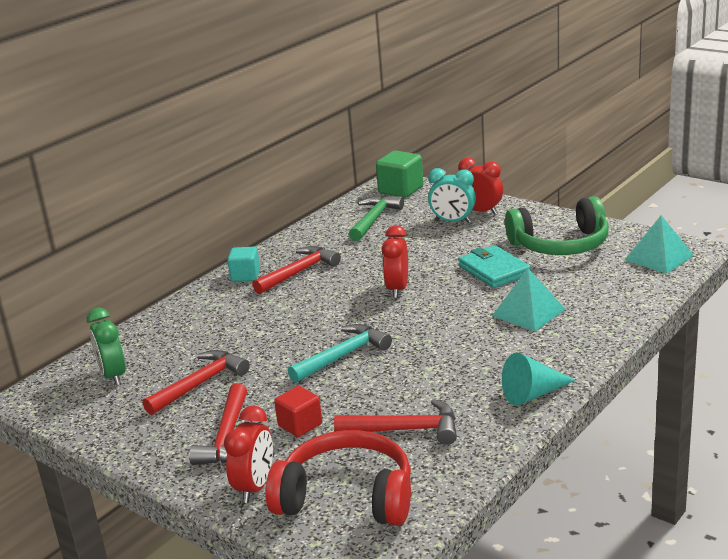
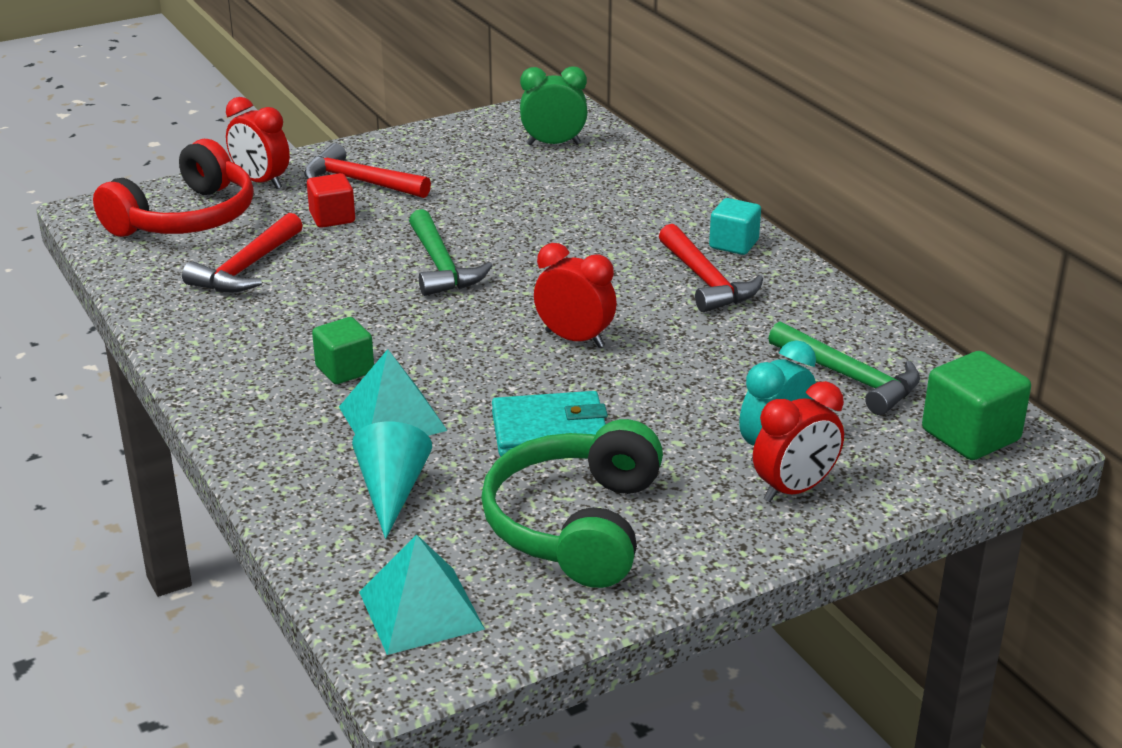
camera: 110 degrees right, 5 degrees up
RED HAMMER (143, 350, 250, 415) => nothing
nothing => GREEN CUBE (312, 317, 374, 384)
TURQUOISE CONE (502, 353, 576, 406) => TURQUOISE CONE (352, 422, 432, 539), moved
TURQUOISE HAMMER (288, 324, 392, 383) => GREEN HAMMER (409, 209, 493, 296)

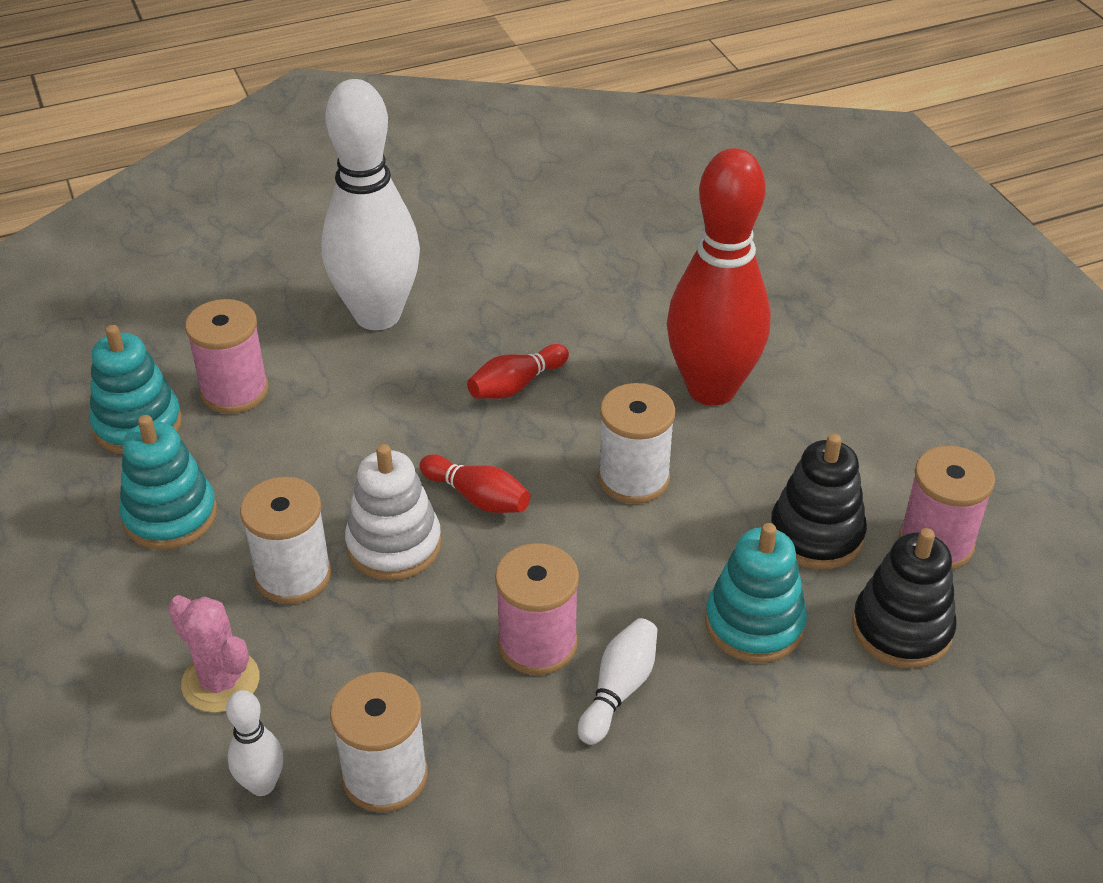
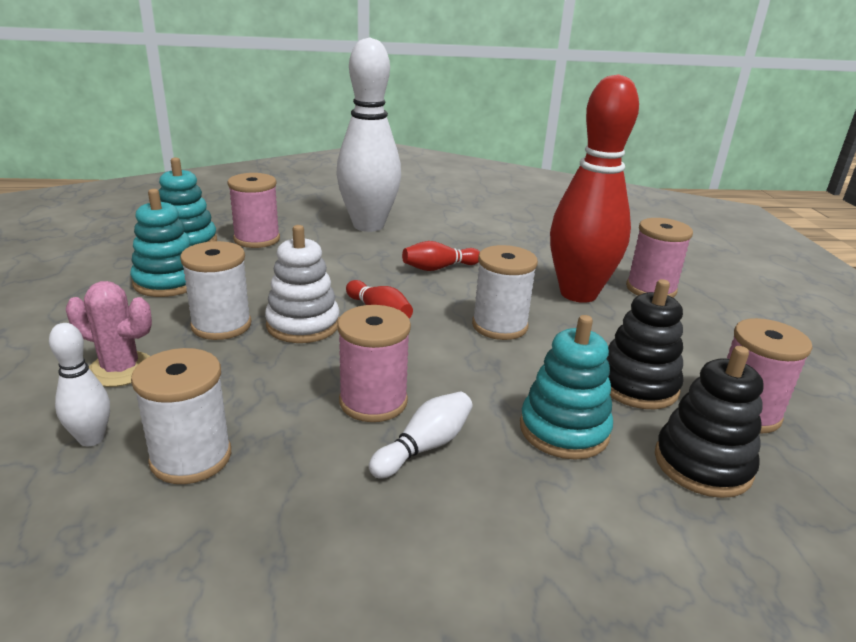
camera: 15 degrees right, 15 degrees down
nothing => PINK SPOOL (626, 218, 693, 298)
PINK CACTUS (168, 595, 259, 713) => PINK CACTUS (66, 281, 152, 387), 45 degrees counterclockwise

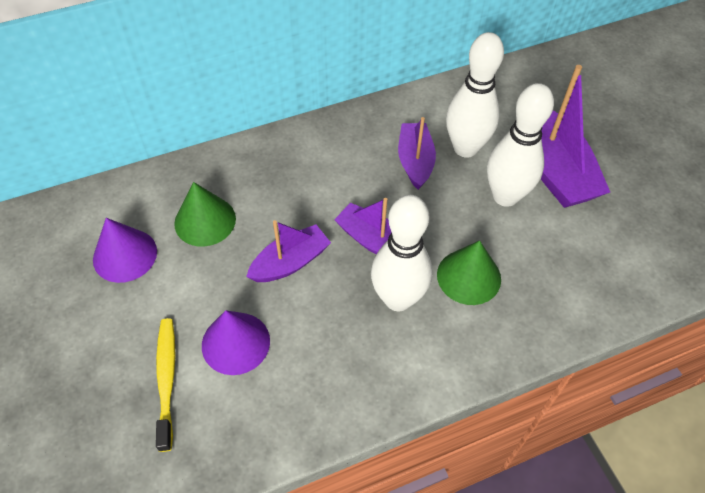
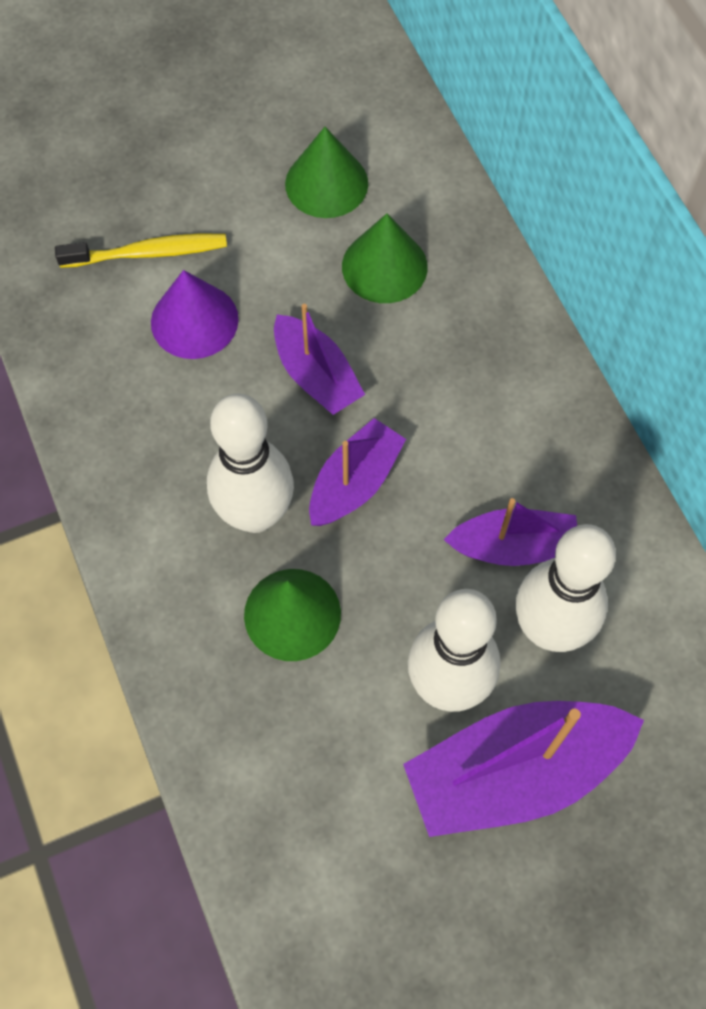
camera: 90 degrees right, 10 degrees up
PURPLE CONE (93, 218, 157, 283) => GREEN CONE (285, 127, 368, 218)

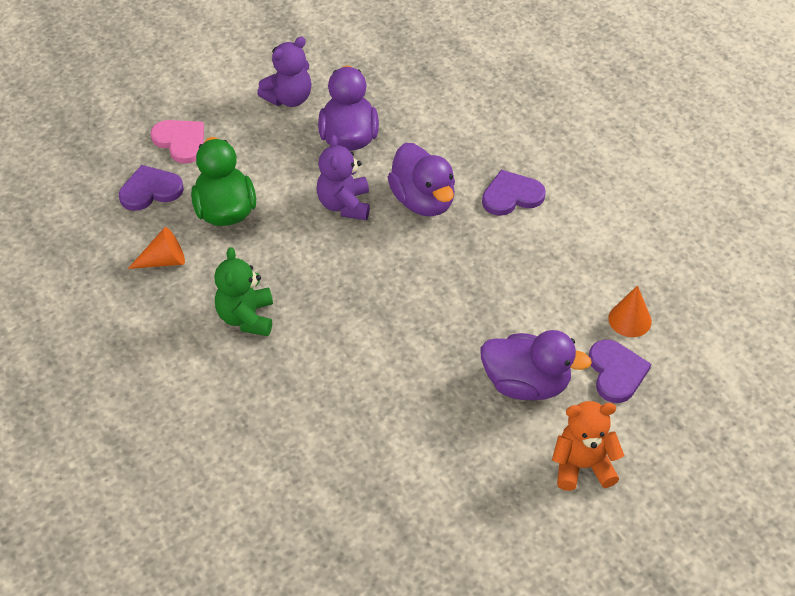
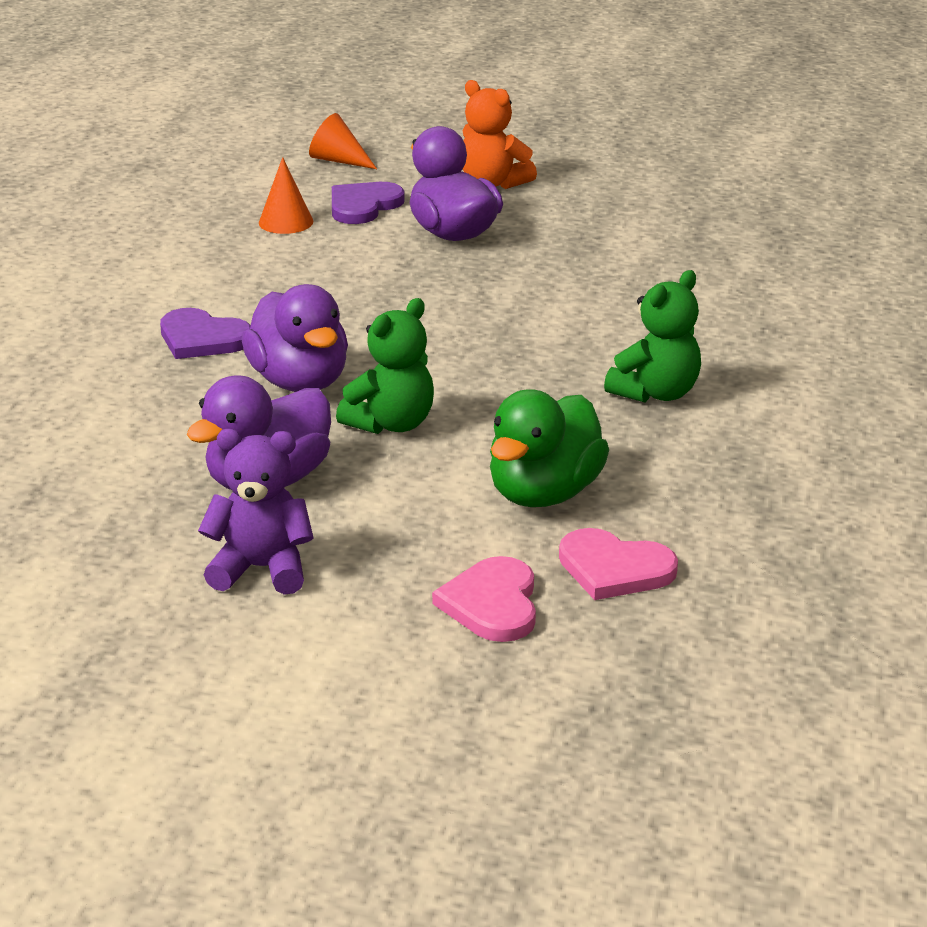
camera: 135 degrees left, 20 degrees down
ORANGE CONE (128, 227, 185, 269) => ORANGE CONE (309, 113, 377, 169), moved
PURPLE HEART (119, 165, 184, 211) => PINK HEART (559, 528, 678, 600)
PURPLE TEDDY BEAR (316, 135, 370, 220) => GREEN TEDDY BEAR (336, 298, 434, 434)
PURPLE DUCK (387, 143, 455, 217) => PURPLE DUCK (241, 284, 348, 392), 135 degrees clockwise

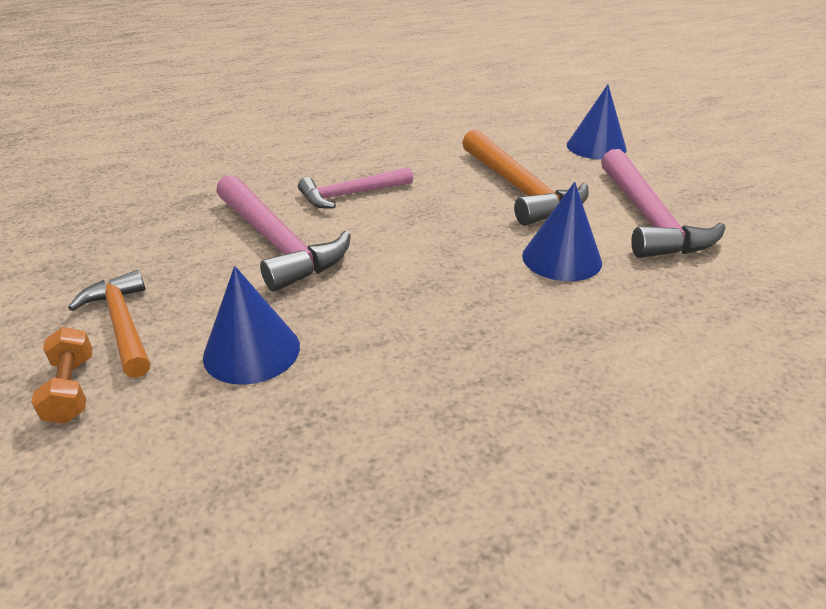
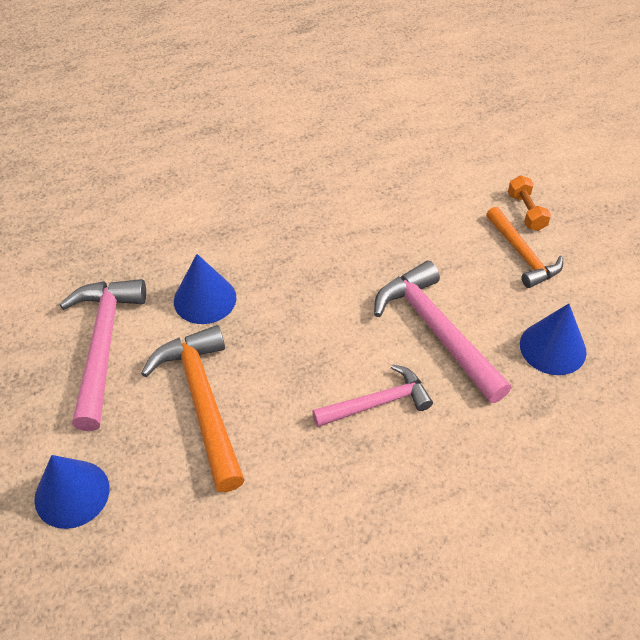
camera: 175 degrees left, 15 degrees up
BLUE CONE (203, 266, 300, 385) => BLUE CONE (520, 304, 587, 375), moved

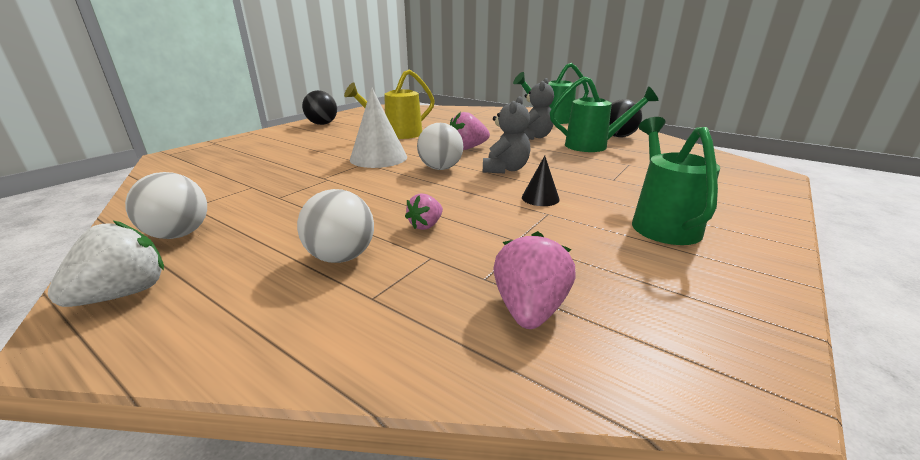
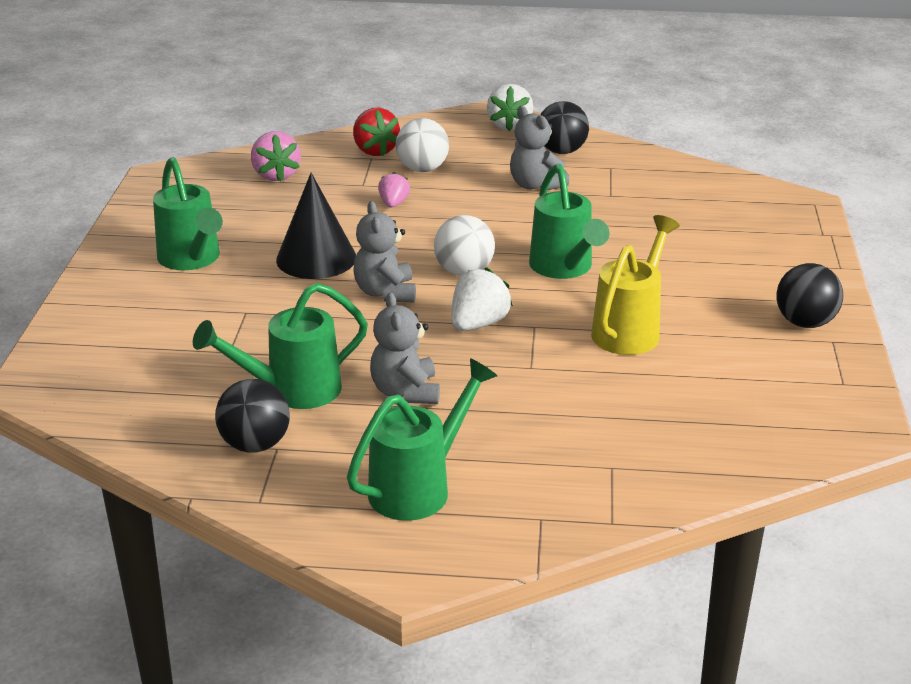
camera: 150 degrees right, 5 degrees up
nothing => RED STRAWBERRY (353, 108, 400, 156)
nothing => GREY TEDDY BEAR (510, 106, 569, 190)
WHITE CONE (350, 88, 407, 168) => GREEN WATERING CAN (529, 164, 610, 279)
WHITE BALL (125, 172, 207, 239) => BLACK BALL (541, 101, 589, 154)
PINK STRAWBERRY (450, 112, 490, 150) => WHITE STRAWBERRY (451, 267, 513, 331)
BLACK CONE (522, 156, 560, 206) => BLACK CONE (276, 173, 356, 279), x1.93

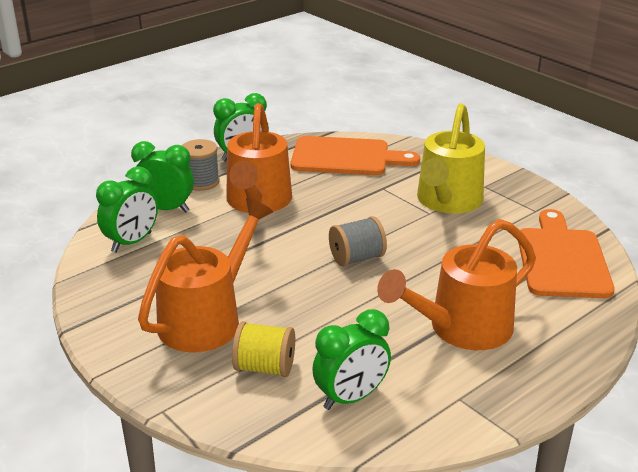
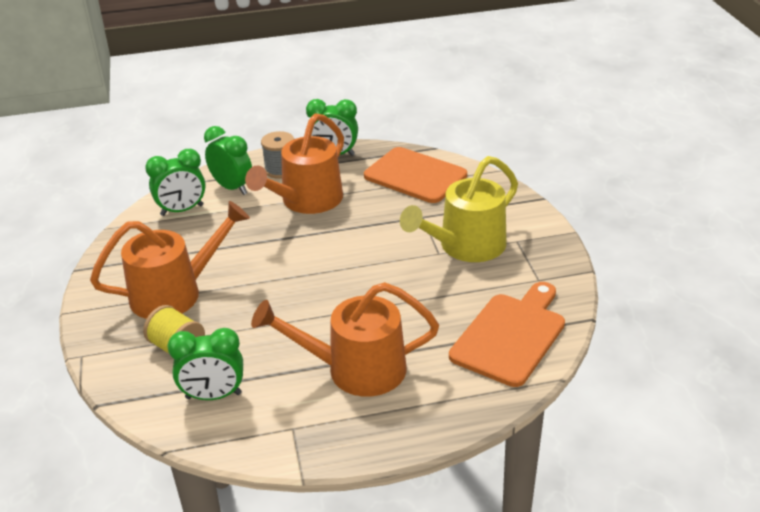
camera: 30 degrees right, 5 degrees up
GREY SPOOL (329, 216, 387, 266) => nothing

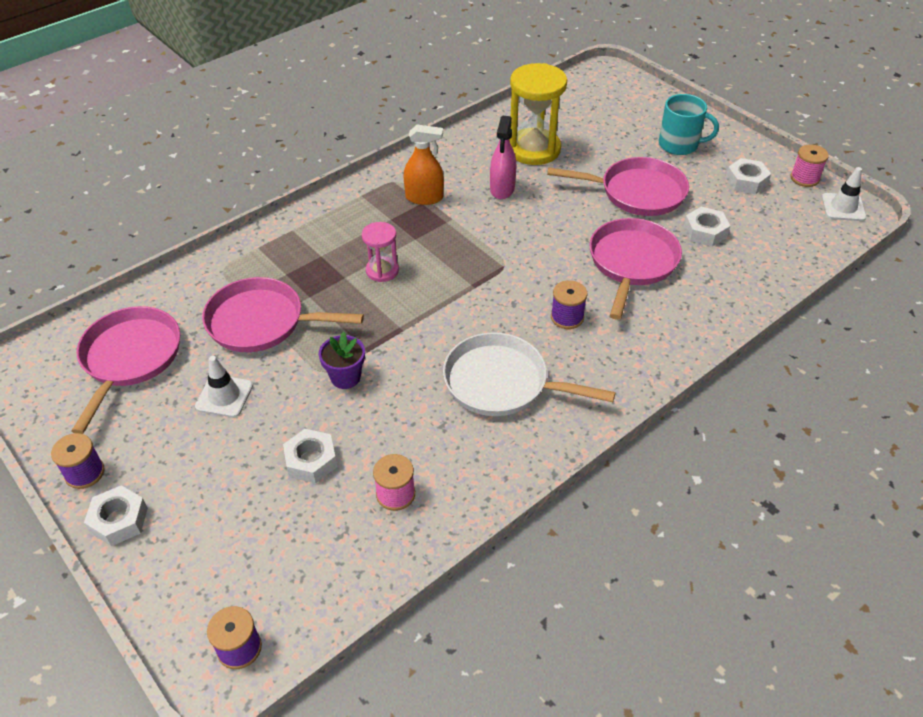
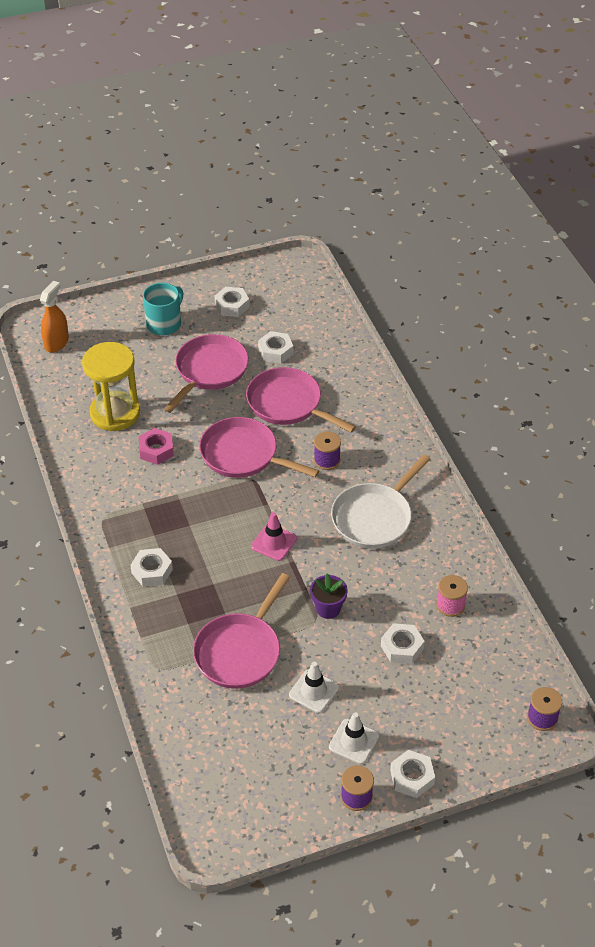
camera: 70 degrees left, 0 degrees up
PINK HOURGLASS (362, 222, 399, 282) => nothing
PINK SPOOL (790, 145, 829, 187) => nothing
nothing => WHITE NUT (130, 548, 173, 587)
nothing => PINK TRAFFIC CONE (251, 512, 297, 561)
PINK PAN (72, 306, 180, 434) => PINK PAN (199, 417, 319, 478), moved
ORANGE SPRAY BOTTLE (403, 125, 444, 205) => ORANGE SPRAY BOTTLE (40, 281, 69, 353), moved
WHITE TRAFFIC CONE (822, 167, 867, 221) => WHITE TRAFFIC CONE (329, 712, 379, 764), moved
PINK SPRAY BOTTLE (490, 116, 516, 199) => PINK NUT (139, 428, 174, 465)

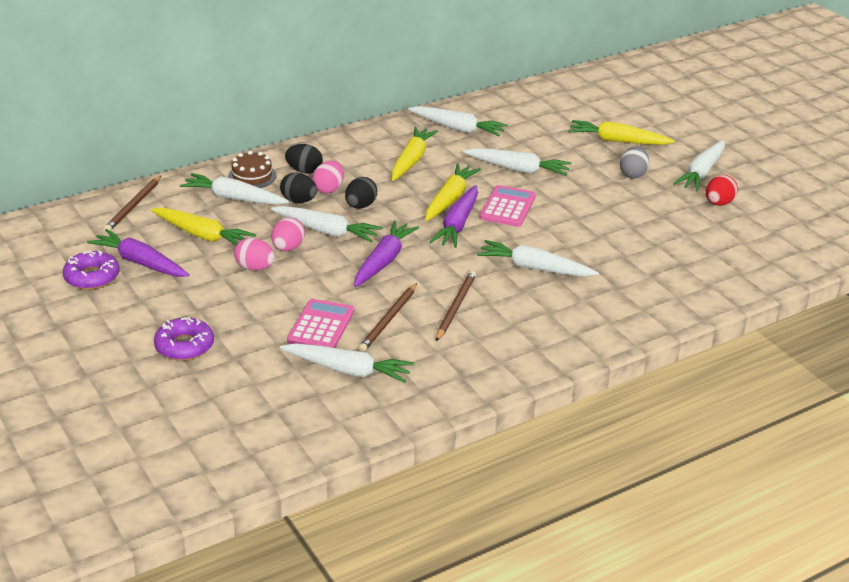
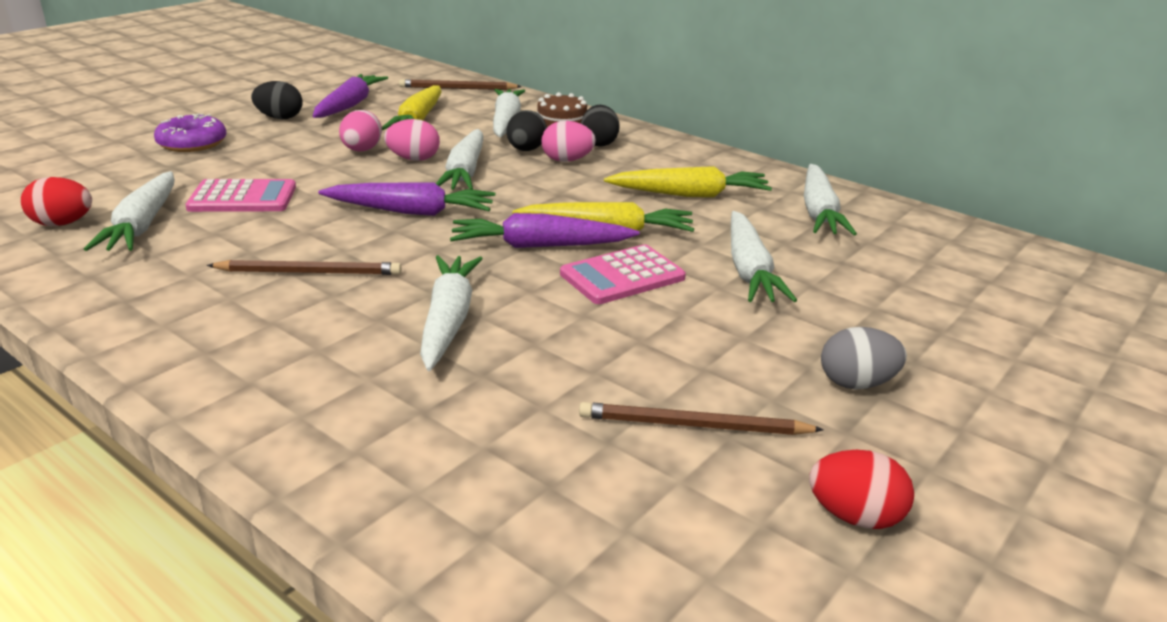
camera: 70 degrees right, 5 degrees down
PURPLE DONUT (63, 250, 119, 290) => nothing
YELLOW CARROT (568, 120, 675, 145) => nothing
WHITE CARROT (673, 140, 725, 191) => nothing
nothing => RED EGG (21, 177, 92, 226)
BLACK EGG (345, 177, 377, 209) => BLACK EGG (251, 81, 303, 119), moved
BROWN PENCIL (358, 283, 417, 352) => BROWN PENCIL (579, 402, 824, 435), moved
PINK CALCULATOR (480, 185, 536, 227) => PINK CALCULATOR (560, 244, 686, 304), 150 degrees clockwise

